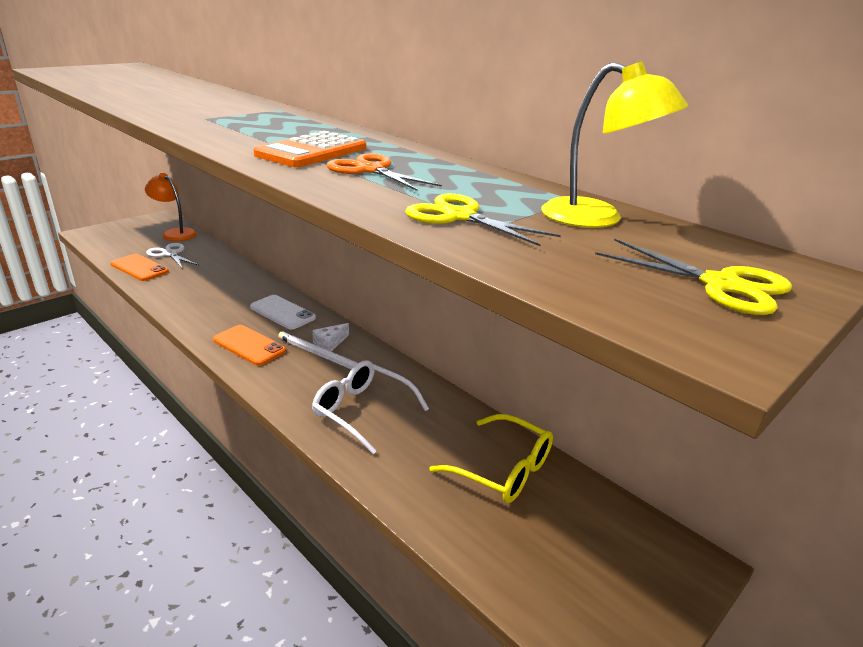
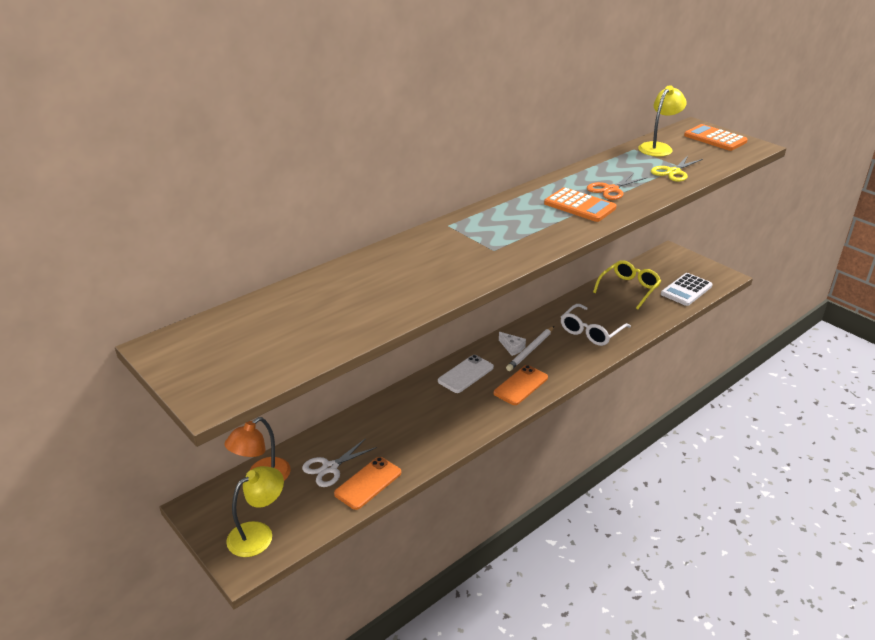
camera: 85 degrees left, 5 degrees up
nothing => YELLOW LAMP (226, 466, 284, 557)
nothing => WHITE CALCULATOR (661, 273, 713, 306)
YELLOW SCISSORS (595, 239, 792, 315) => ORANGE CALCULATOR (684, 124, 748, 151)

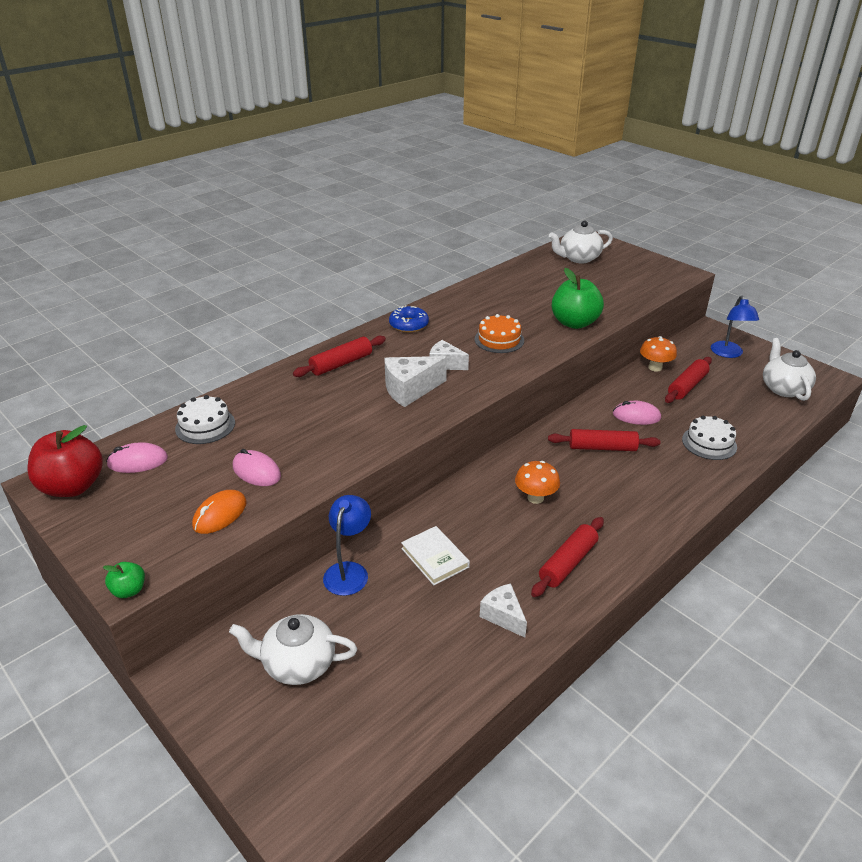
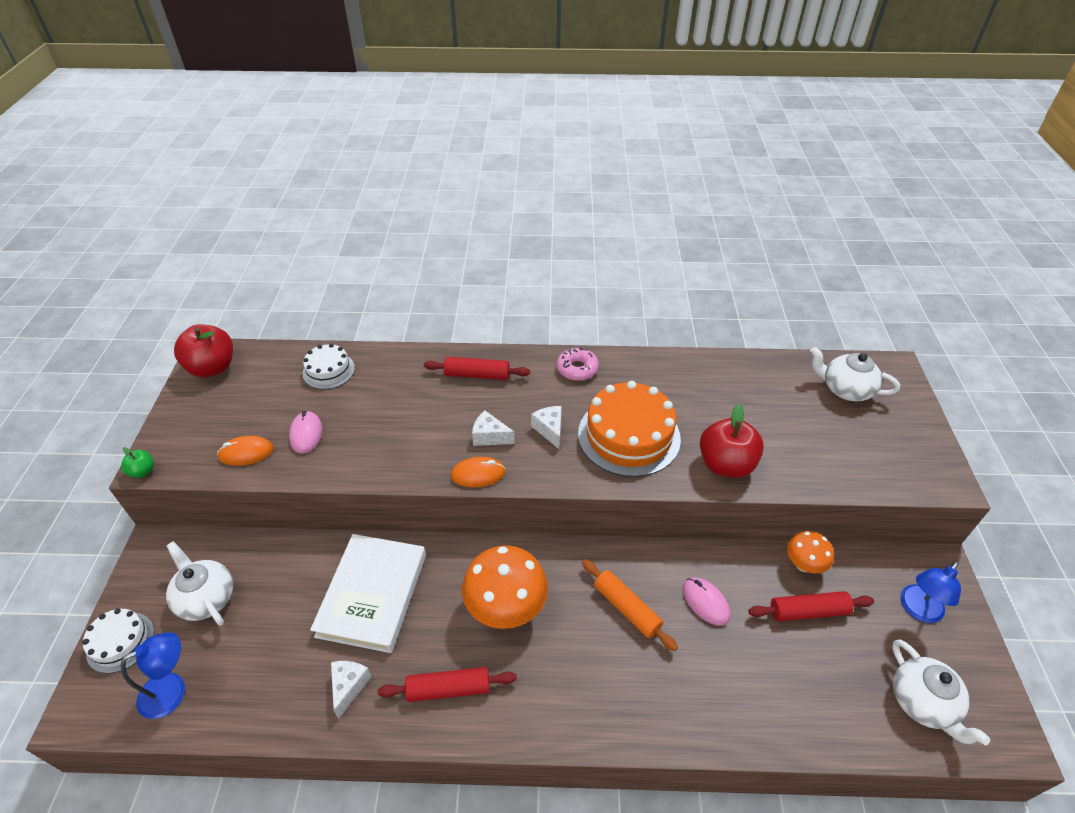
camera: 45 degrees right, 10 degrees up
PINK MOUSE (106, 442, 168, 473) => nothing
nothing => ORANGE MOUSE (451, 457, 506, 488)
BLUE LAMP (323, 495, 371, 596) => BLUE LAMP (121, 632, 185, 719), moved
WHITE CAKE (682, 416, 737, 460) => WHITE CAKE (83, 608, 154, 673), moved
BLUE DONUT (389, 305, 429, 333) => PINK DONUT (557, 347, 599, 381)
RED ROLLING PIN (548, 429, 661, 451) => ORANGE ROLLING PIN (582, 559, 678, 651)
GREEN APPLE (552, 268, 604, 329) => RED APPLE (700, 404, 764, 478)
WHITE TEAPOT (763, 338, 816, 401) => WHITE TEAPOT (892, 639, 990, 745), 120 degrees clockwise
WHITE CHEESE (384, 356, 447, 407) => WHITE CHEESE (472, 411, 515, 446), x0.65
WHITE BOOK (401, 526, 470, 586) => WHITE BOOK (310, 534, 426, 653), x1.91
ORANGE CAKE (475, 314, 524, 353) => ORANGE CAKE (578, 381, 681, 477), x1.84
ORANGE MUSHROOM (515, 461, 560, 504) => ORANGE MUSHROOM (462, 545, 548, 629), x1.77

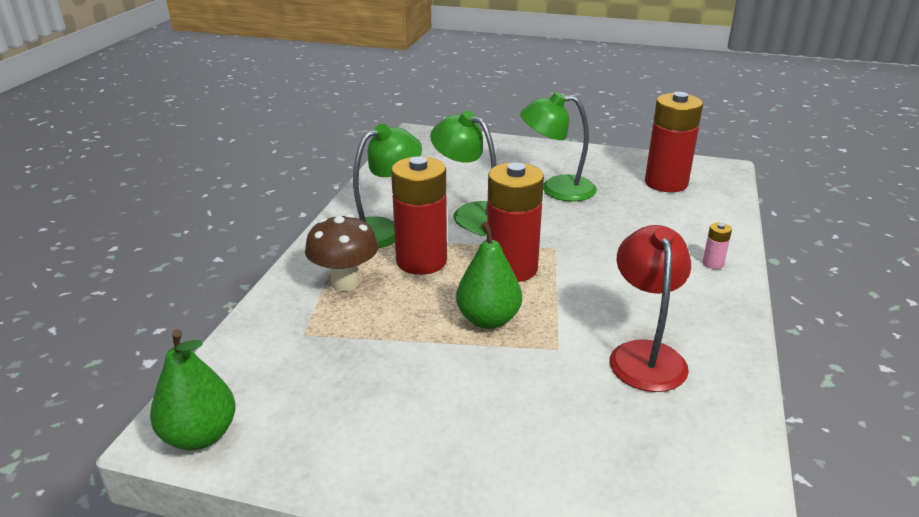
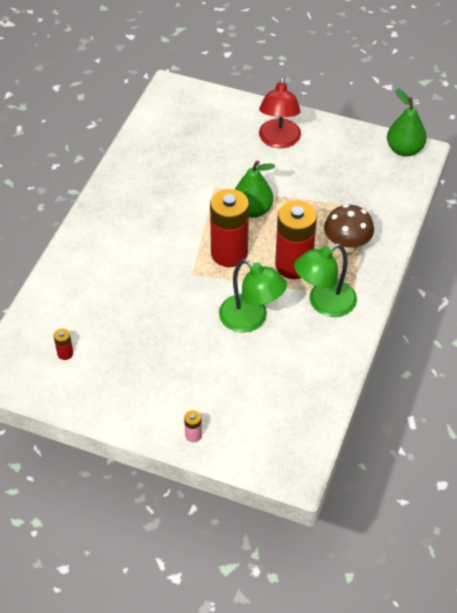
camera: 175 degrees left, 20 degrees up
GREEN LAMP (520, 92, 597, 202) => nothing
RED LAMP (610, 225, 691, 392) => RED LAMP (259, 76, 301, 148), moved
PINK BATTERY (703, 223, 732, 269) => PINK BATTERY (184, 410, 202, 442), moved
RED BATTERY (645, 92, 703, 192) => RED BATTERY (54, 328, 73, 360), x0.40

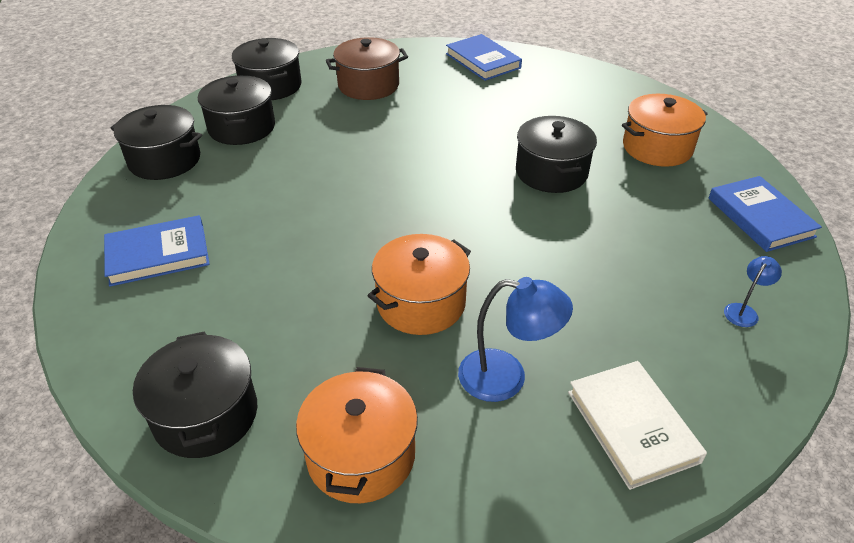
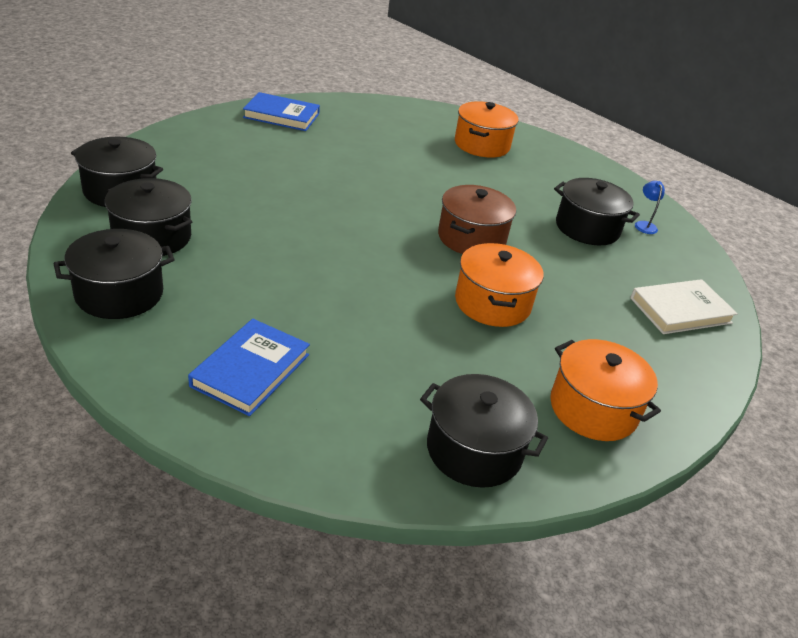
camera: 50 degrees left, 5 degrees down
BLUE LAMP (458, 277, 573, 402) => nothing
BLUE BOOK (708, 176, 822, 252) => nothing
BROWN POT (326, 37, 408, 100) => BROWN POT (438, 185, 516, 254), moved
BLACK POT (516, 116, 597, 193) => BLACK POT (554, 178, 640, 246), moved
WHITE BOOK (568, 361, 707, 490) => WHITE BOOK (630, 279, 738, 334), 45 degrees counterclockwise

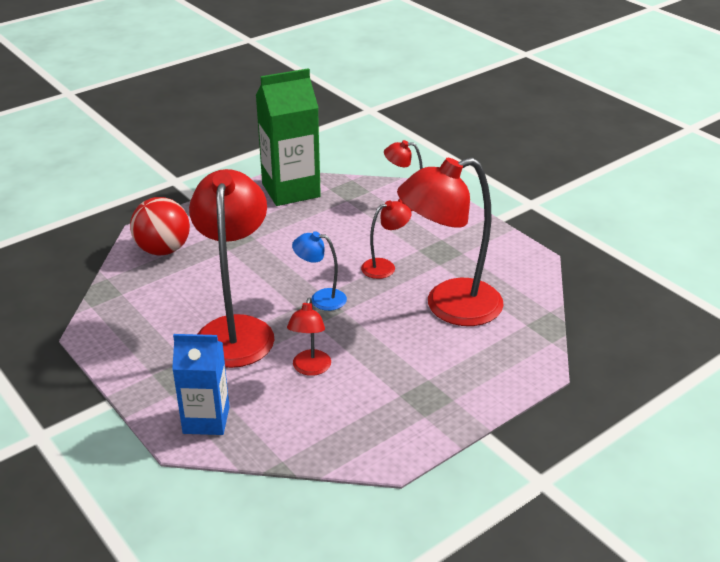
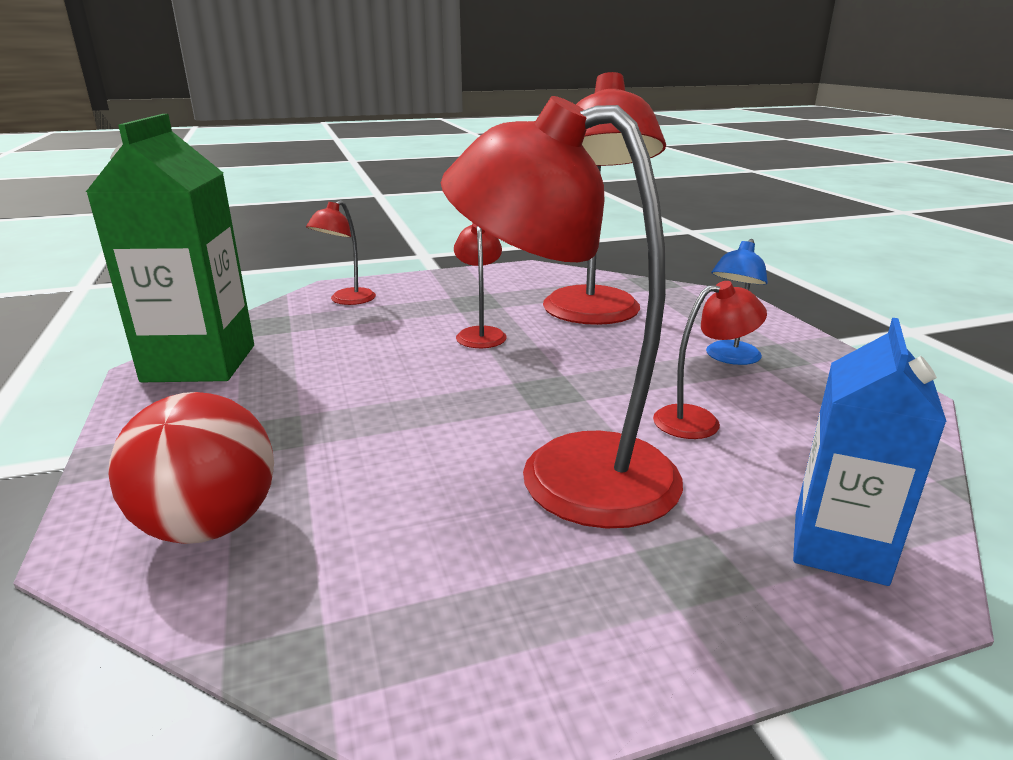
camera: 70 degrees left, 10 degrees down
BLUE LAMP (292, 231, 347, 311) => BLUE LAMP (706, 239, 768, 365), moved
RED LAMP (287, 297, 331, 376) => RED LAMP (653, 281, 767, 439), 45 degrees counterclockwise

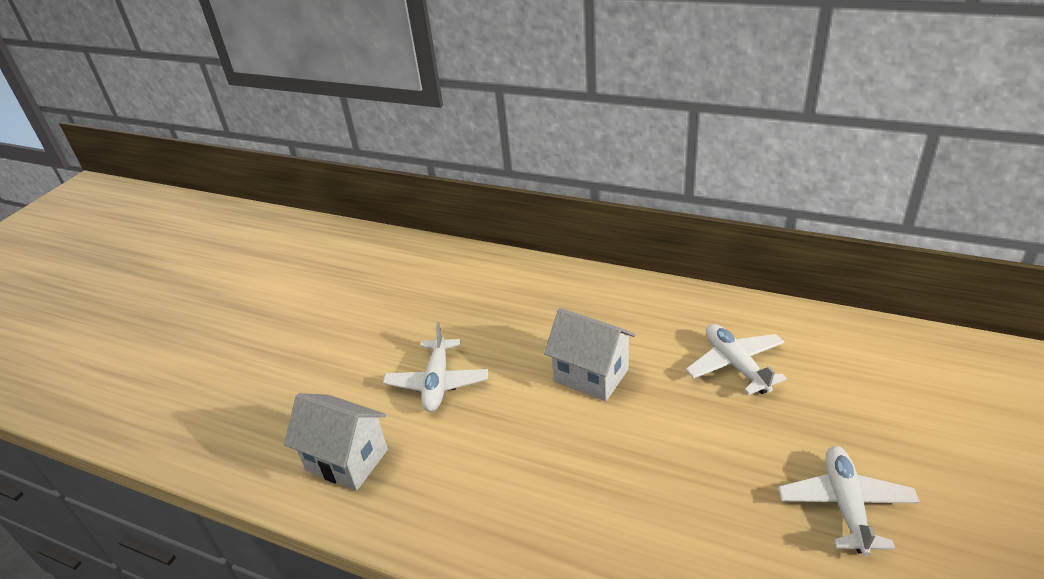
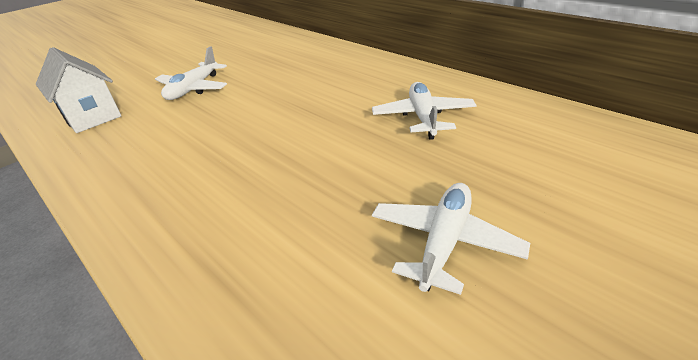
camera: 20 degrees right, 0 degrees up
WHITE HOUSE (544, 308, 636, 401) => nothing

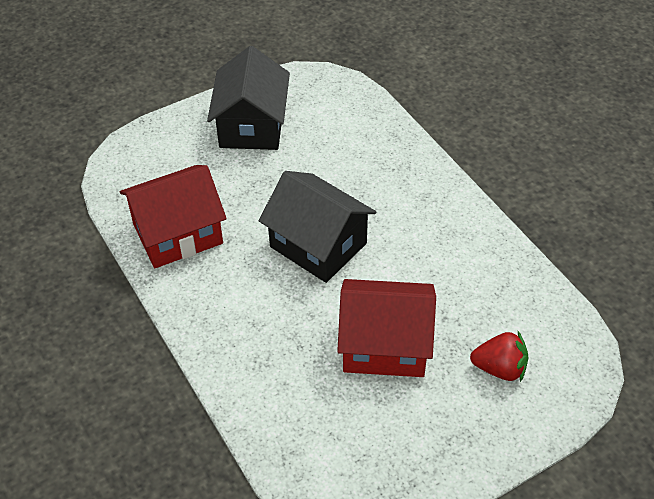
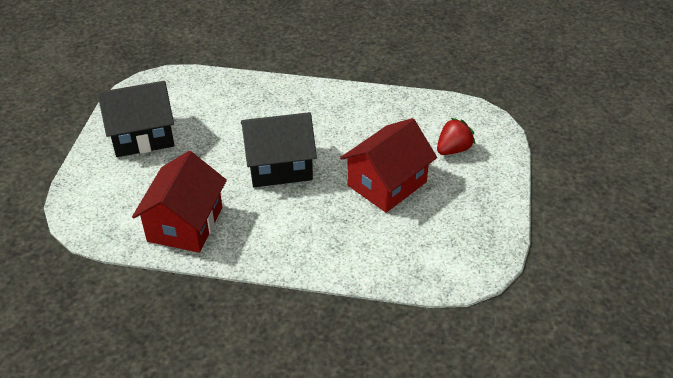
camera: 50 degrees left, 5 degrees down
BLACK HOUSE (207, 46, 290, 150) => BLACK HOUSE (98, 81, 174, 157), 60 degrees counterclockwise

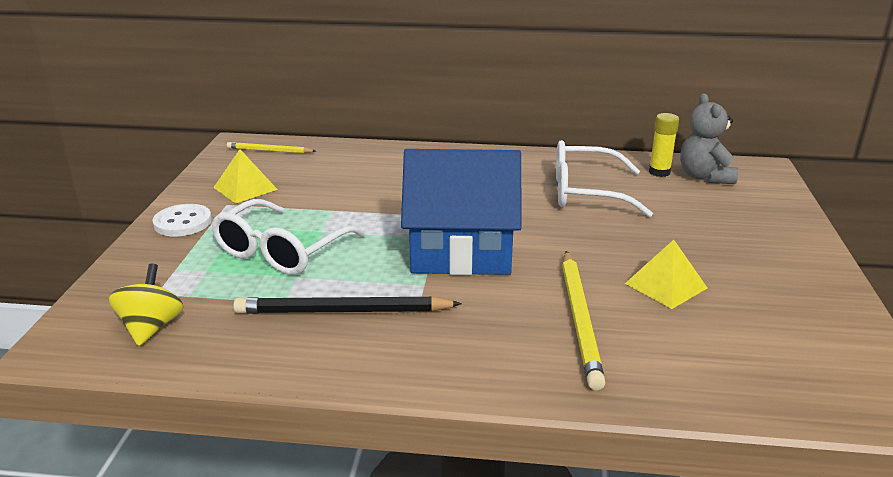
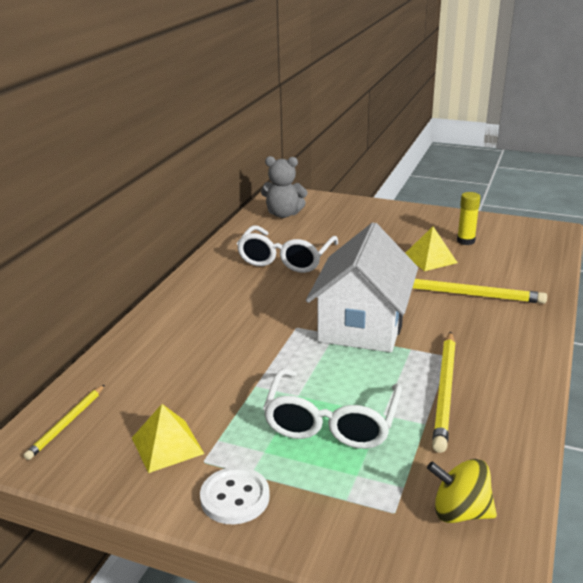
camera: 75 degrees left, 0 degrees up
YELLOW GLUE STICK (649, 113, 679, 177) => YELLOW GLUE STICK (457, 192, 481, 245), moved
BLACK PENCIL (233, 296, 462, 314) => YELLOW PENCIL (432, 331, 456, 453)
BLUE HOUSE (401, 149, 522, 275) => WHITE HOUSE (306, 222, 418, 353)
WHITE GLASSES (211, 199, 366, 275) => WHITE GLASSES (263, 369, 402, 449), 60 degrees clockwise

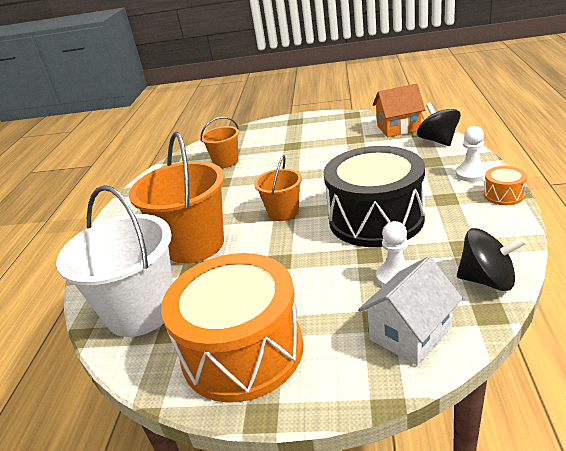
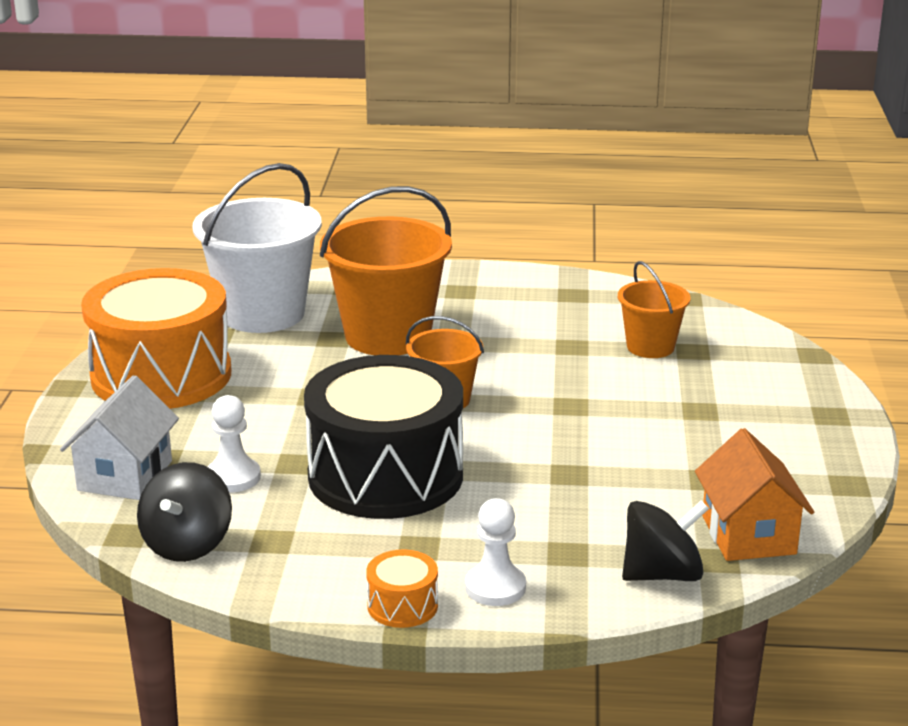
camera: 85 degrees right, 5 degrees down
WHITE HOUSE (358, 256, 463, 366) => WHITE HOUSE (60, 375, 179, 500), 60 degrees clockwise

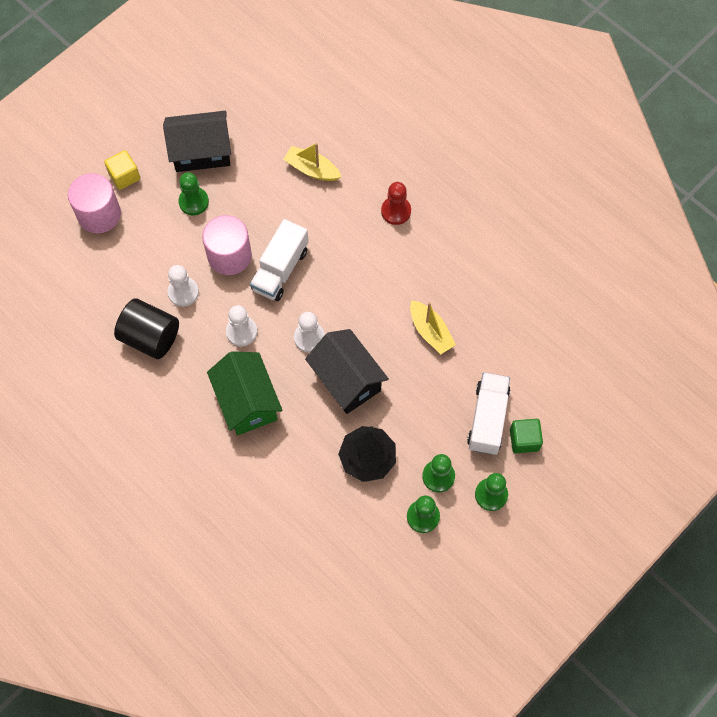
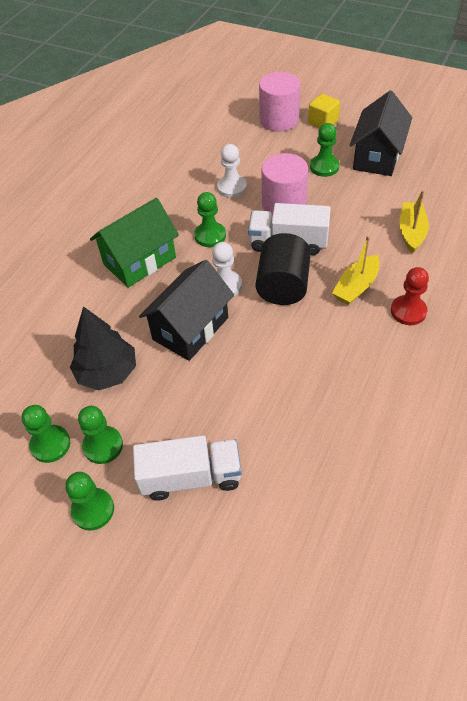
camera: 75 degrees right, 15 degrees down
GREEN CUBE (510, 419, 543, 453) => nothing
BLACK CYLINDER (114, 299, 179, 359) => BLACK CYLINDER (256, 233, 311, 305), moved
YELLOW BOAT (410, 300, 456, 354) => YELLOW BOAT (332, 236, 380, 305), moved
WHITE PAWN (226, 305, 257, 346) => GREEN PAWN (194, 192, 226, 247)
BLACK HOUSE (163, 111, 231, 172) => BLACK HOUSE (350, 91, 412, 176), 45 degrees clockwise

